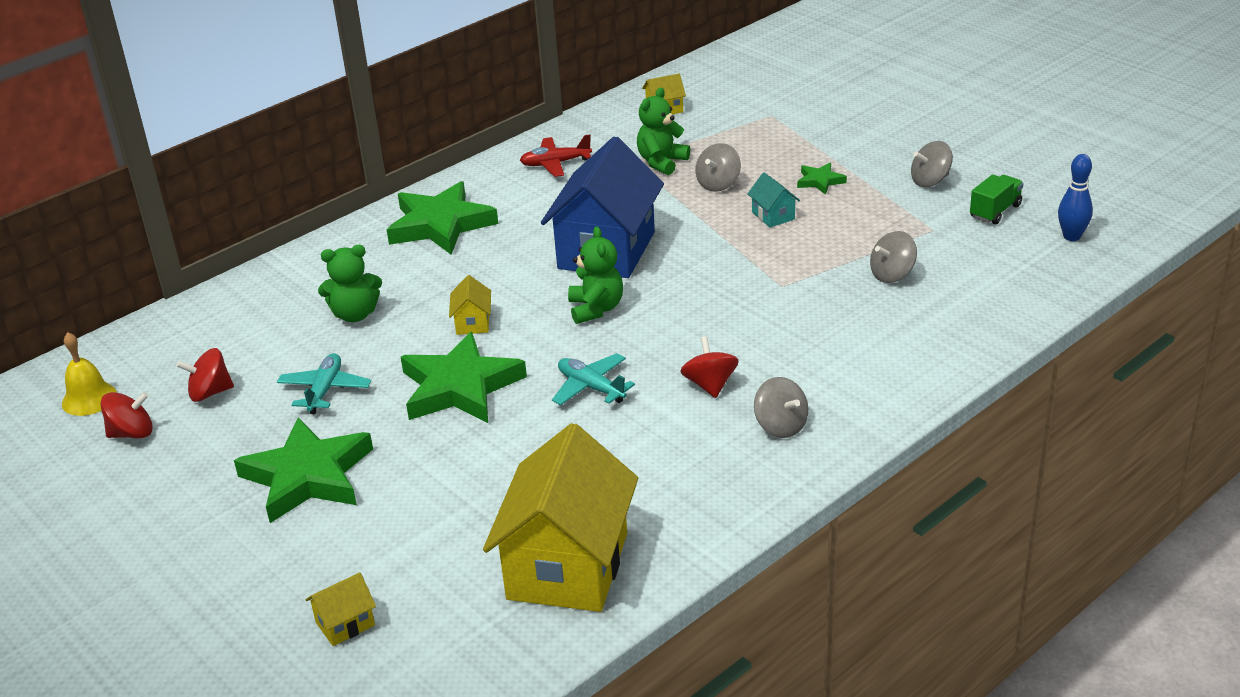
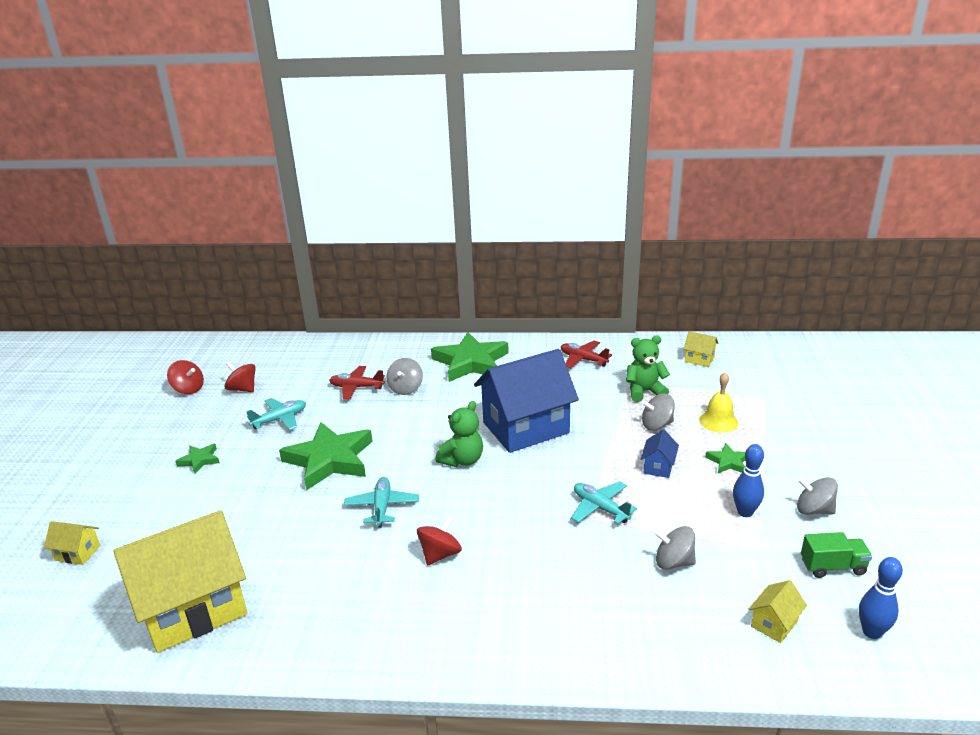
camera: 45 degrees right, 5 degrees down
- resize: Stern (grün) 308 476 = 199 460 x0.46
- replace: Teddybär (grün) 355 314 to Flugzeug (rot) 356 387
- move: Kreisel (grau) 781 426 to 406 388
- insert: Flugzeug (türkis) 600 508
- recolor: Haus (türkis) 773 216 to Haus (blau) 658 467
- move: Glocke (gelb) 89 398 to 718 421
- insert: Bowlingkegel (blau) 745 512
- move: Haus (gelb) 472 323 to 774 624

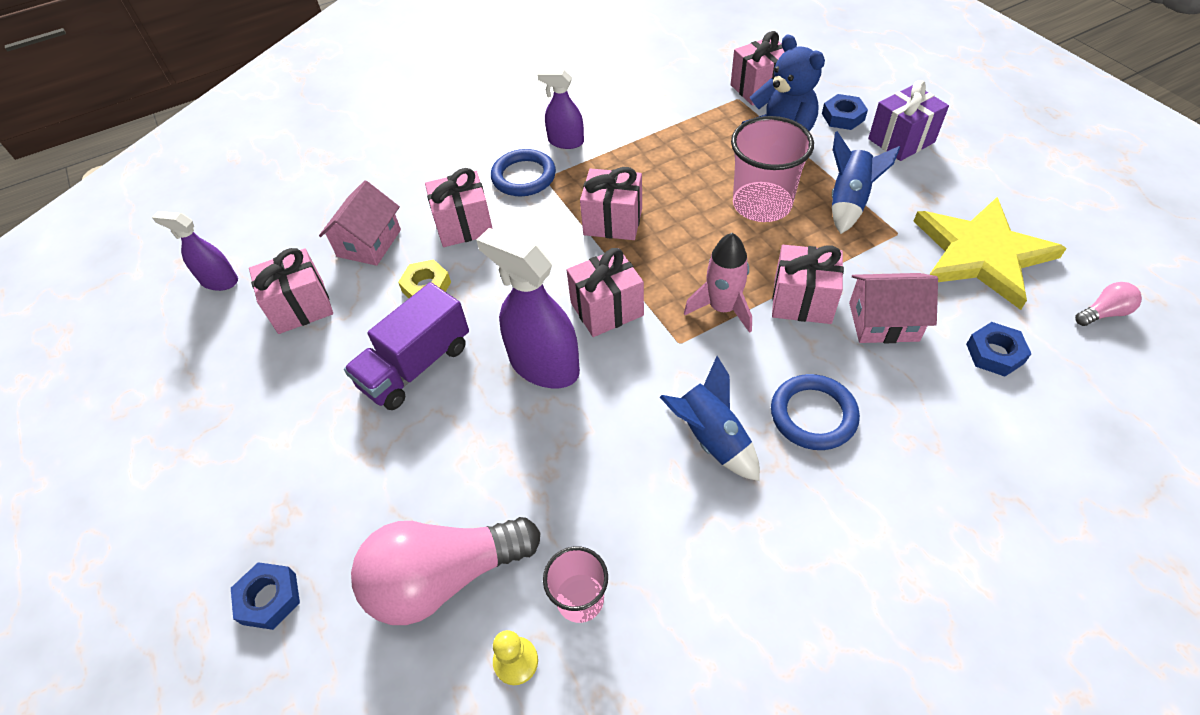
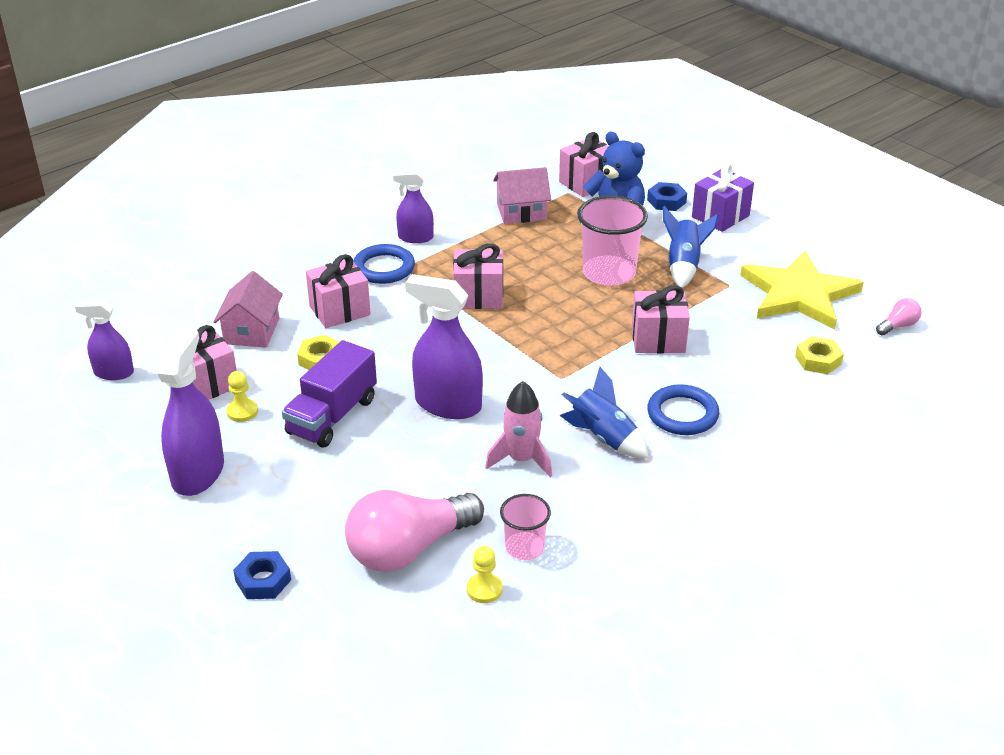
camera: 15 degrees left, 15 degrees down
- insert: Sprühflasche (lila) 198 473
- insert: Bauer (gelb) 242 412
- move: Rakete (rosa) 722 308 to 521 460
- move: Haus (rosa) 883 322 to 521 212
- recolor: Sechskantmutter (blau) 995 353 to Sechskantmutter (gelb) 818 360
- delete: Geschenk (rosa) 607 309

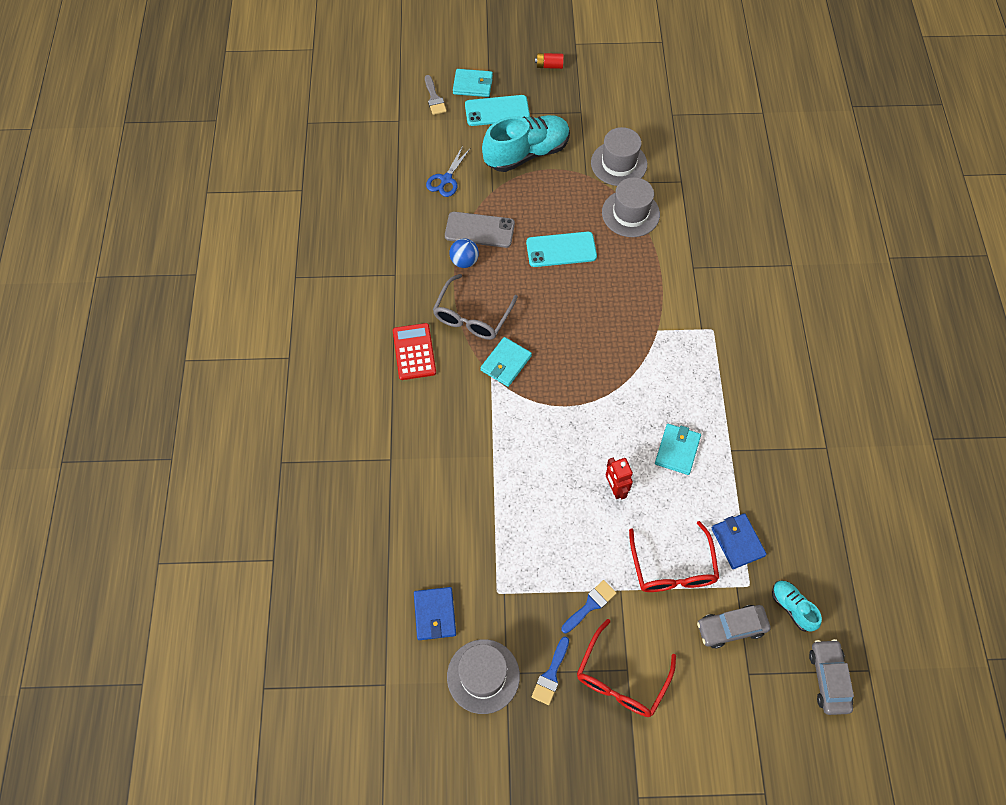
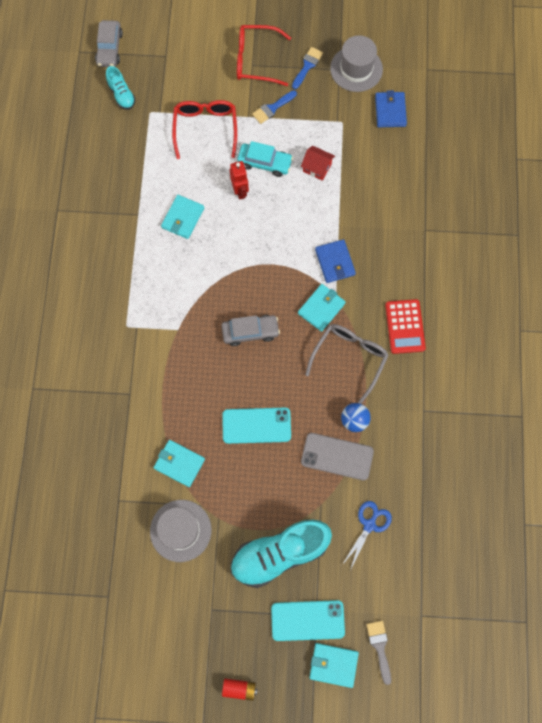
camera: 175 degrees left, 10 degrees up
- replace: Hut (grau) 630 213 to Geldbörse (türkis) 179 463
- move: Auto (grau) 731 628 to 250 332
- rotate: Brille (rot) 621 677 = 257 60 120 degrees counterclockwise
- insert: Auto (türkis) 264 163
- insert: Haus (rot) 317 168
- move: Geldbörse (blau) 737 542 to 335 262

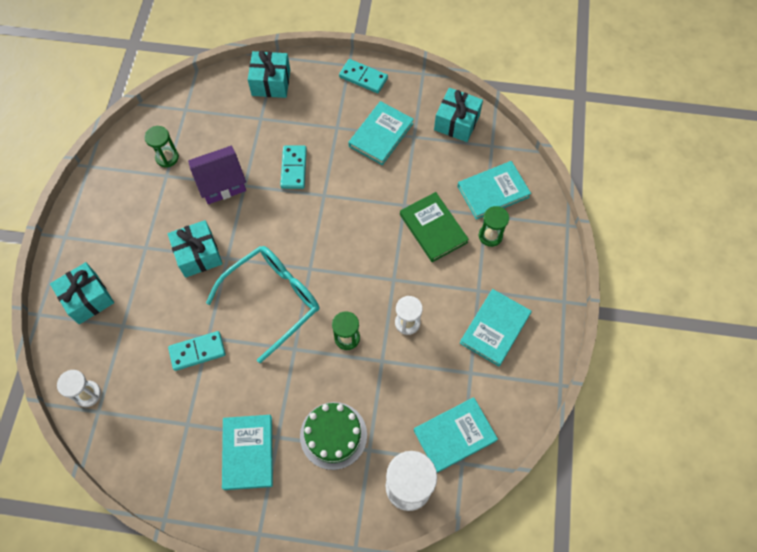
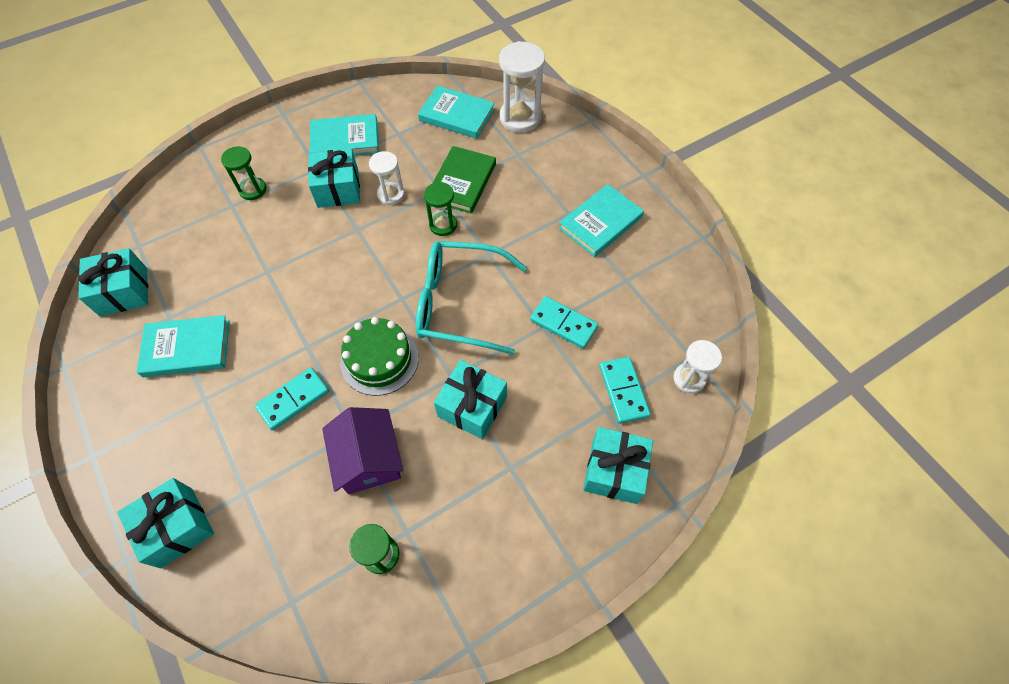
camera: 130 degrees left, 5 degrees down
- insert: Geschenk (türkis) 338 189
- rotate: Haus (lila) 221 183 = 368 459 45 degrees clockwise
- move: Kuchen (grün) 333 435 to 379 359
- move: Buch (grün) 433 228 to 462 182
- move: Dominostein (türkis) 363 77 to 623 391
- delete: Buch (türkis) 493 191

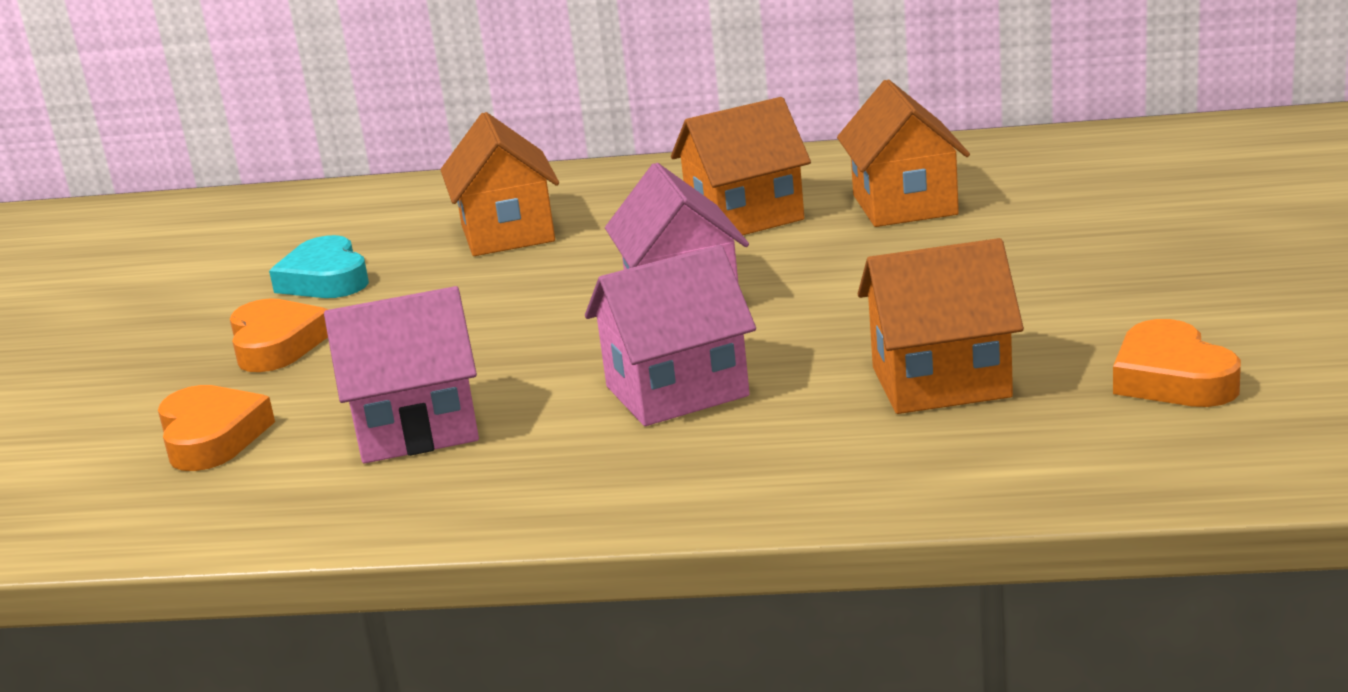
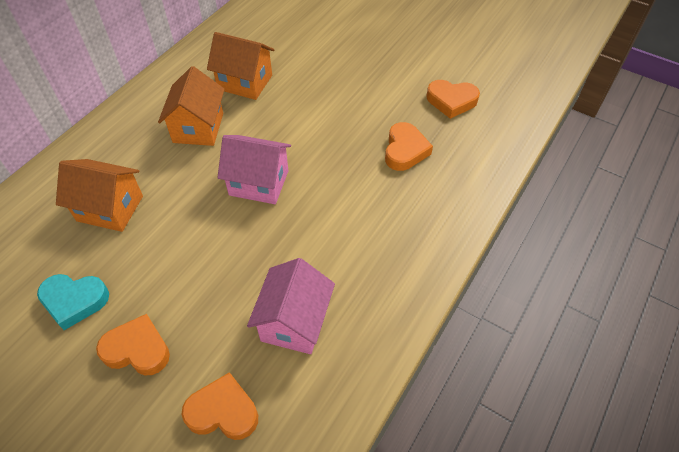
camera: 65 degrees left, 30 degrees up
- replace: Haus (orange) 941 382 to Herz (orange) 405 150
- delete: Haus (rosa) 677 391

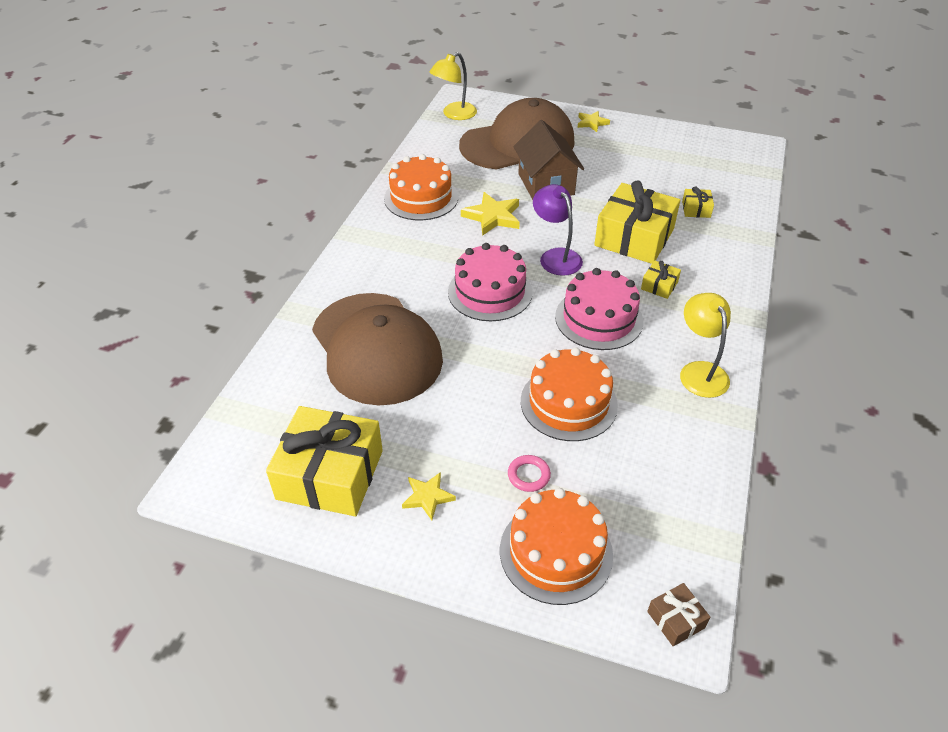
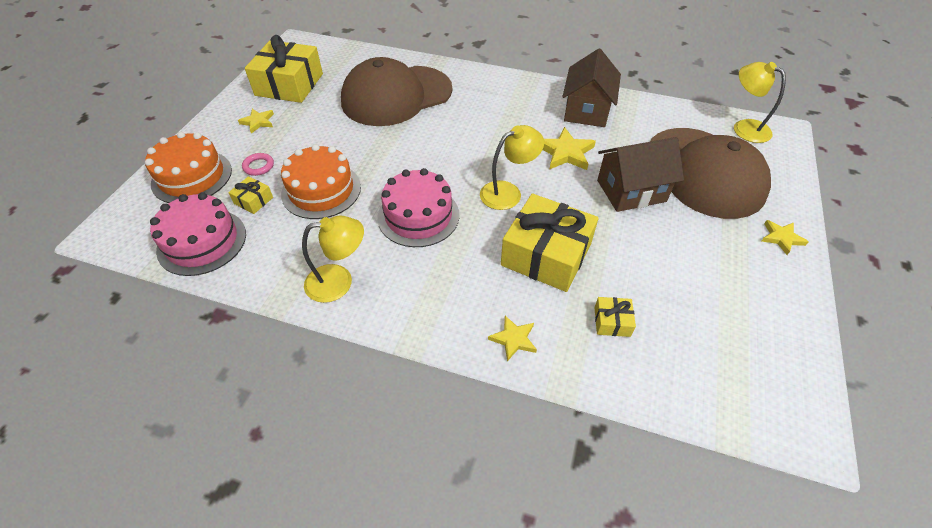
camera: 90 degrees right, 5 degrees up
- move: Kuchen (rosa) 490 292 to 202 242
- move: Geschenk (gelb) 659 285 to 253 200
- recolor: Lampe (lila) 556 256 to Lampe (gelb) 508 192
- insert: Stern (gelb) 513 339
- replace: Kuchen (orange) 421 198 to Haus (braun) 586 110
- delete: Geschenk (braun) 676 619

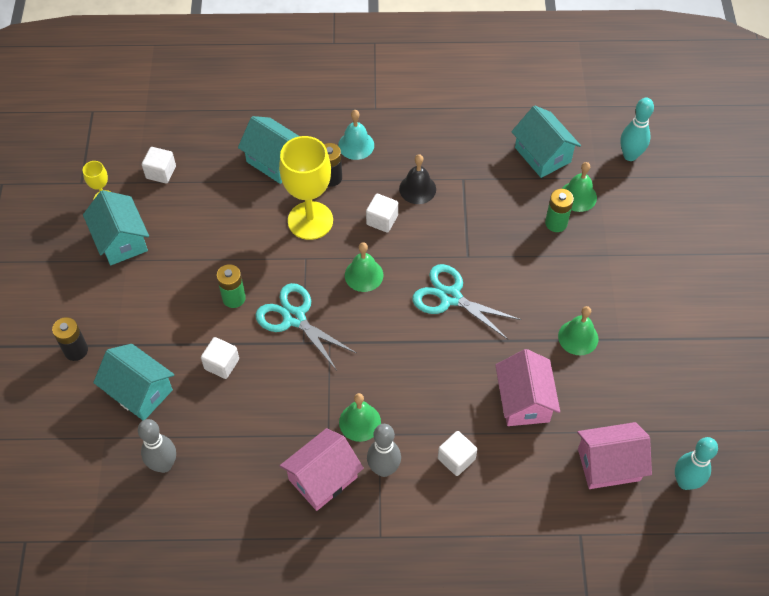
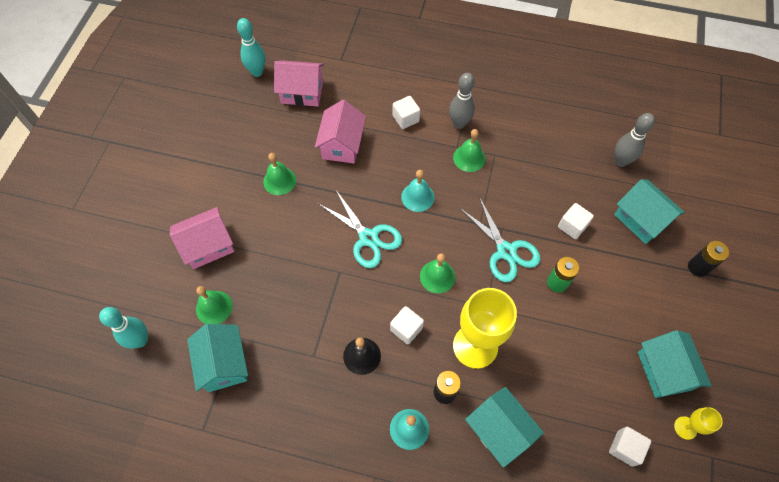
camera: 165 degrees left, 5 degrees up
- move: Haus (rosa) 323 478 to 208 246
- insert: Glocke (türkis) 417 197
- delete: Batterie (grün) 556 223

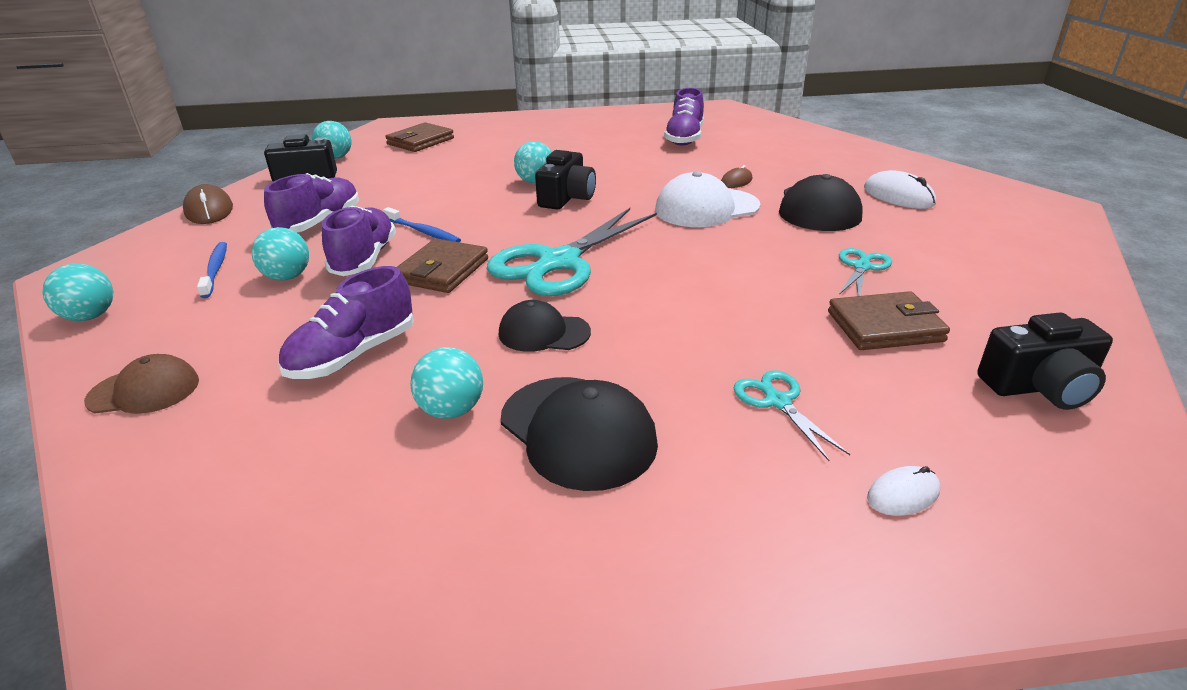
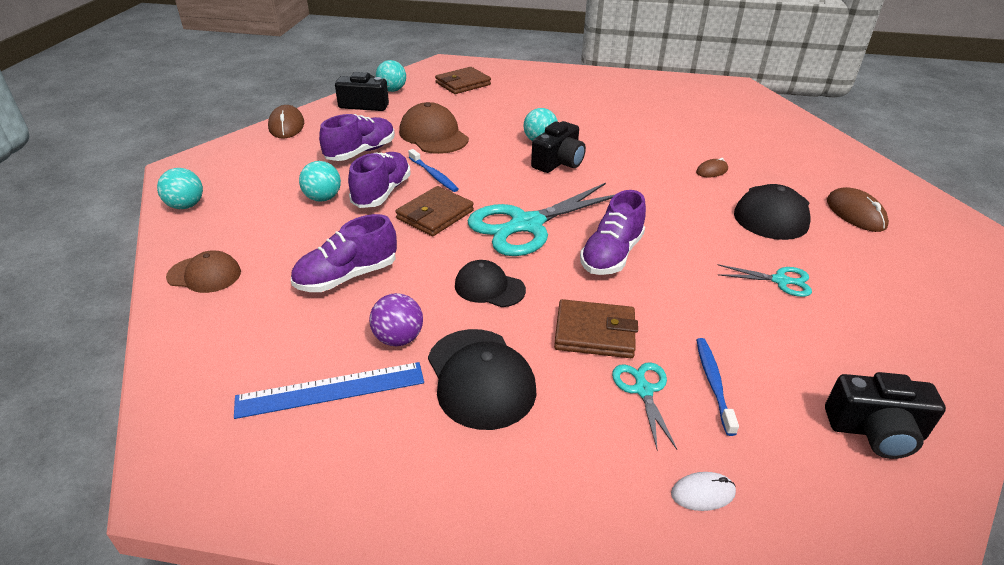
camera: 15 degrees right, 5 degrees up
- insert: Lineal (blau) 331 390
- recolor: Ball (türkis) 451 410 to Ball (lila) 398 338
- insert: Kappe (braun) 433 135
- move: Geldbörse (braun) 885 326 to 594 333
- move: Schuh (lila) 684 138 to 611 255
- move: Zahnbürste (blau) 215 270 to 713 384
- rotate: Schere (türkis) 862 267 = 780 281 60 degrees clockwise
- recolor: Computermaus (weiß) 898 196 to Computermaus (braun) 855 213
- delete: Kappe (weiß) 706 208

